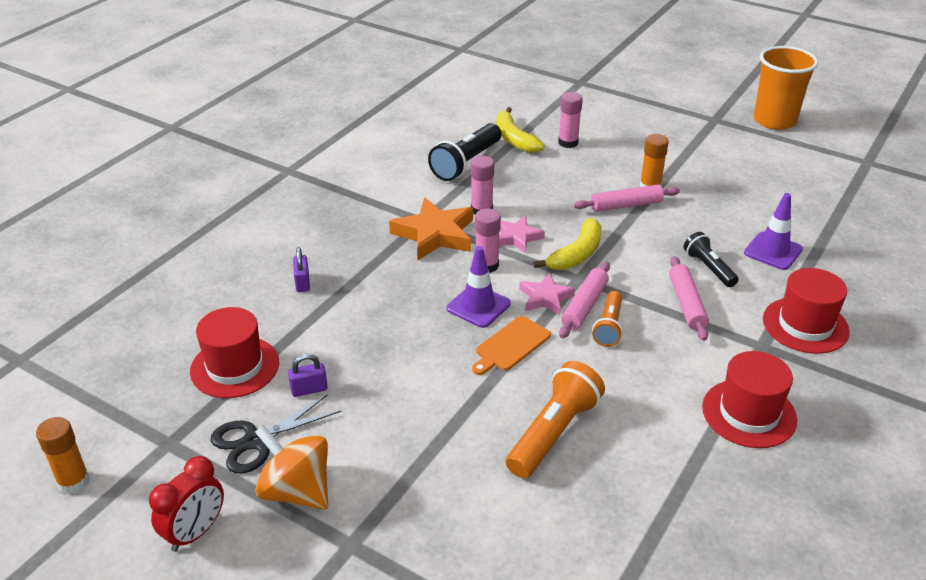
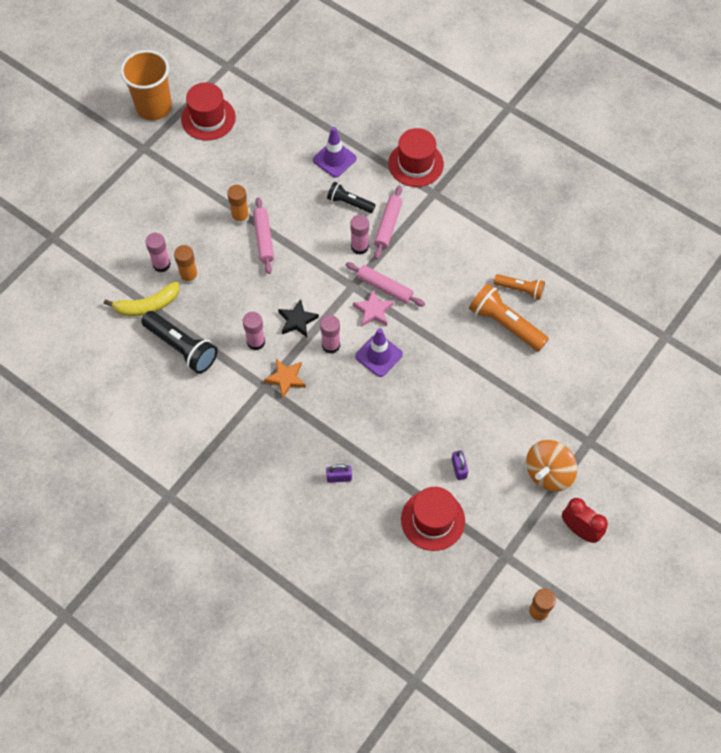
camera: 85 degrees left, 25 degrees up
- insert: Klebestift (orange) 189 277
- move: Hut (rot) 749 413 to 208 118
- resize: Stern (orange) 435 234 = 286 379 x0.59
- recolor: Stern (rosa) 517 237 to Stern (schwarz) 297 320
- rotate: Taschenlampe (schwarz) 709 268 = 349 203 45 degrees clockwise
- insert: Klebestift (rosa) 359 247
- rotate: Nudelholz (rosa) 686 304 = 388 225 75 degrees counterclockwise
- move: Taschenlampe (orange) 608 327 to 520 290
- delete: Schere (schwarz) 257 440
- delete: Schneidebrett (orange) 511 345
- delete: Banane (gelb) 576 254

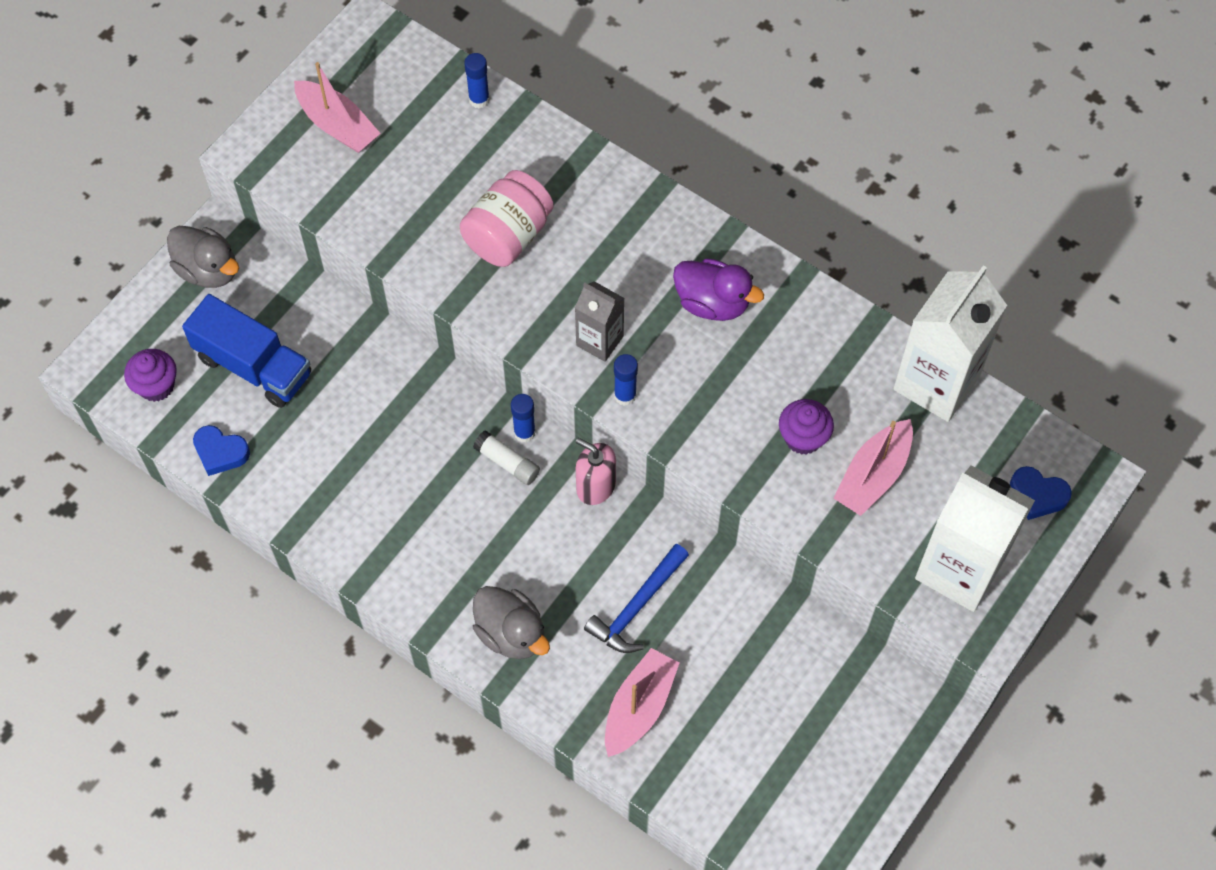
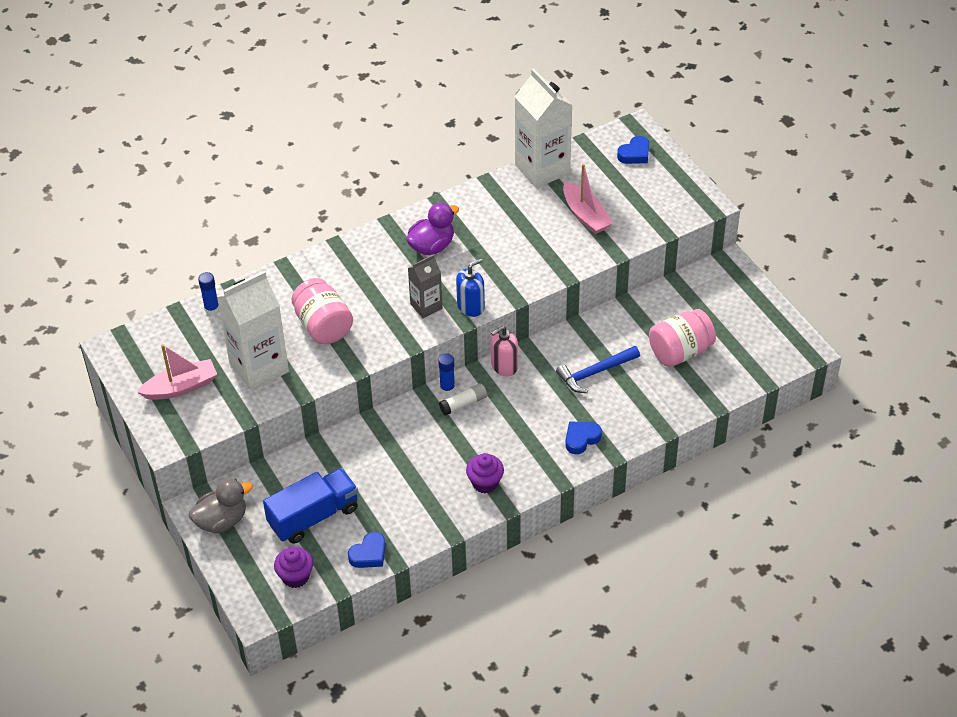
camera: 65 degrees left, 15 degrees down
- move: Getränkekarton (weiß) 959 569 to 259 367
- replace: Klebestift (blau) 625 395 to Seifenspender (blau) 471 306
- move: Muffin (lila) 803 438 to 485 483
- rotate: Hammer (blau) 637 606 = 595 373 90 degrees clockwise
- replace: Ente (grau) 511 633 to Herz (blau) 581 439
- insert: Einmachglas (rosa) 680 352
- delete: Boot (rosa) 639 707

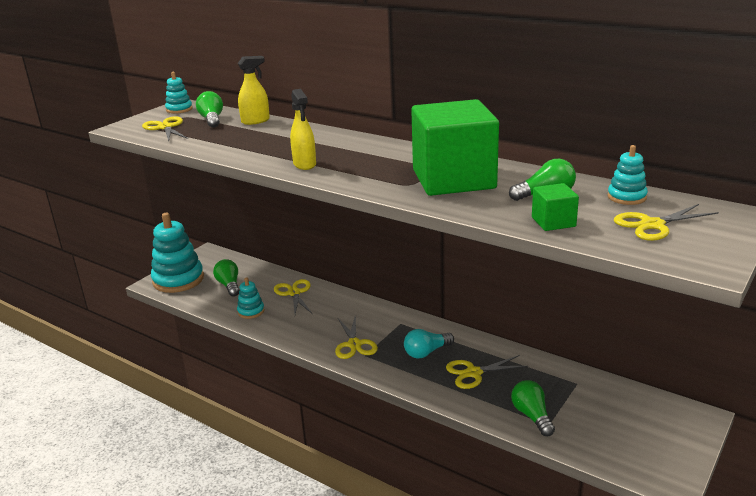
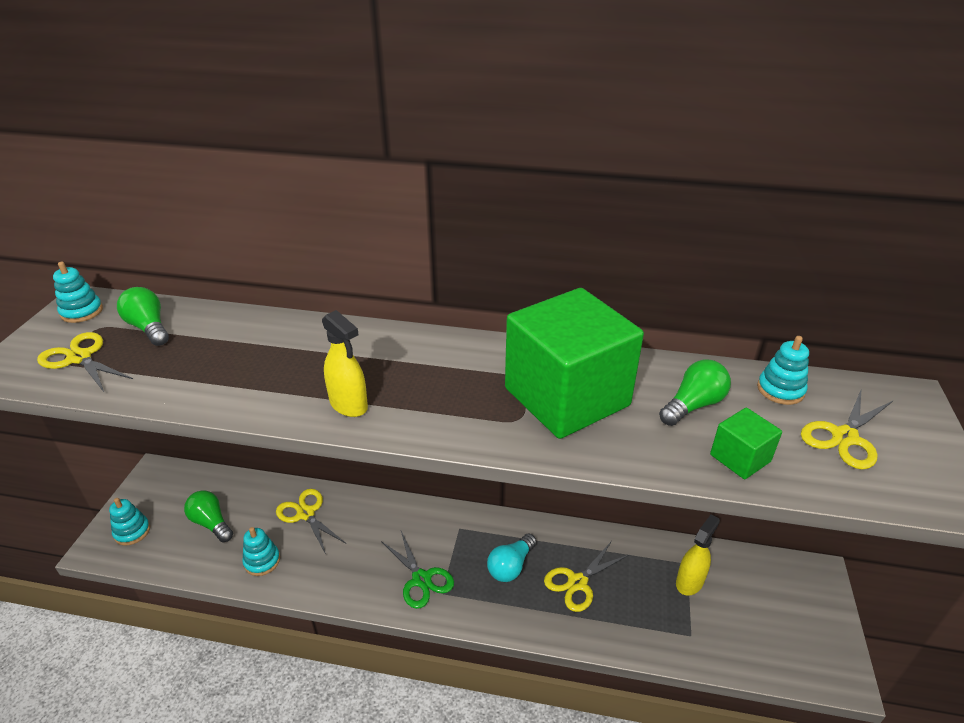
camera: 25 degrees left, 10 degrees up
- resize: Stapelspielzeug (türkis) 178 280 = 132 531 x0.49
- recolor: Schere (gelb) 354 344 to Schere (grün) 421 579
- move: Sprühflasche (gelb) 255 121 to 689 581
- delete: Glühbirne (grün) 532 416

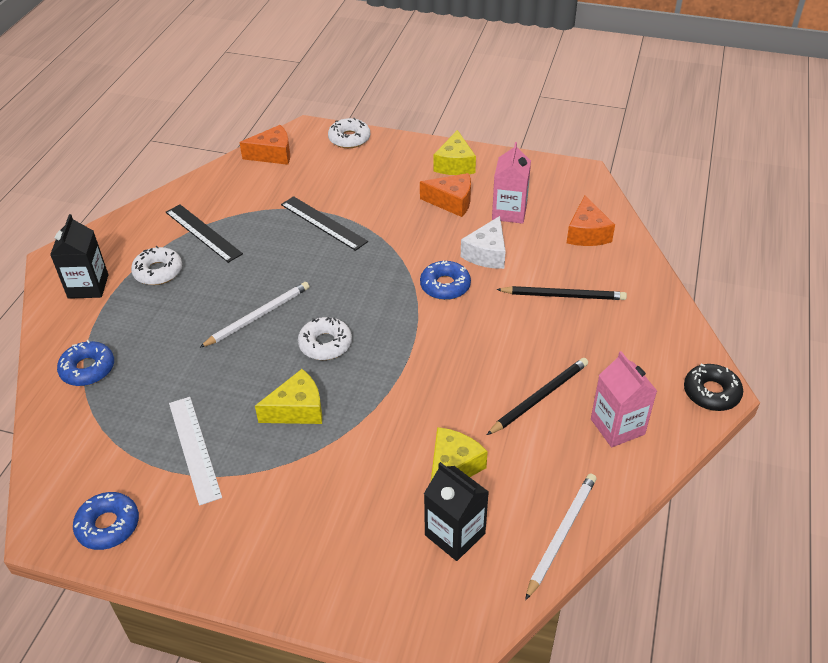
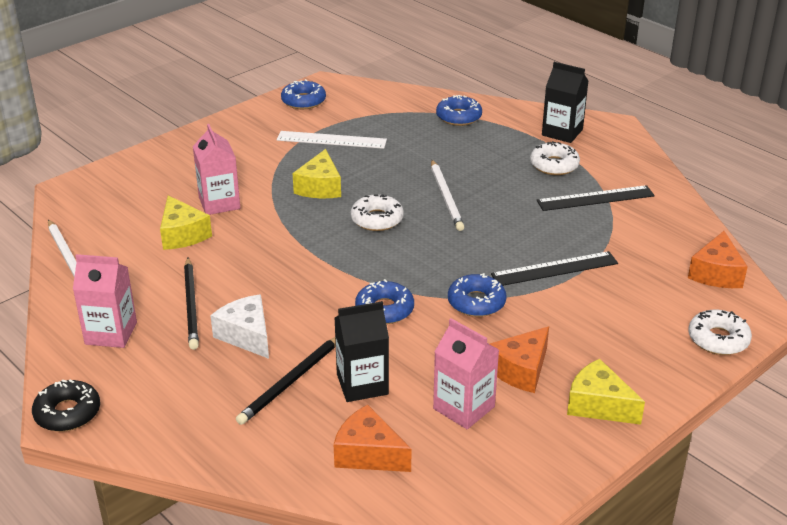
camera: 120 degrees right, 10 degrees down
- insert: Getränkekarton (rosa) 219 203
- move: Käse (weiß) 487 254 to 246 335
- move: Getränkekarton (schwarz) 455 534 to 362 384
- insert: Donut (blau) 476 302

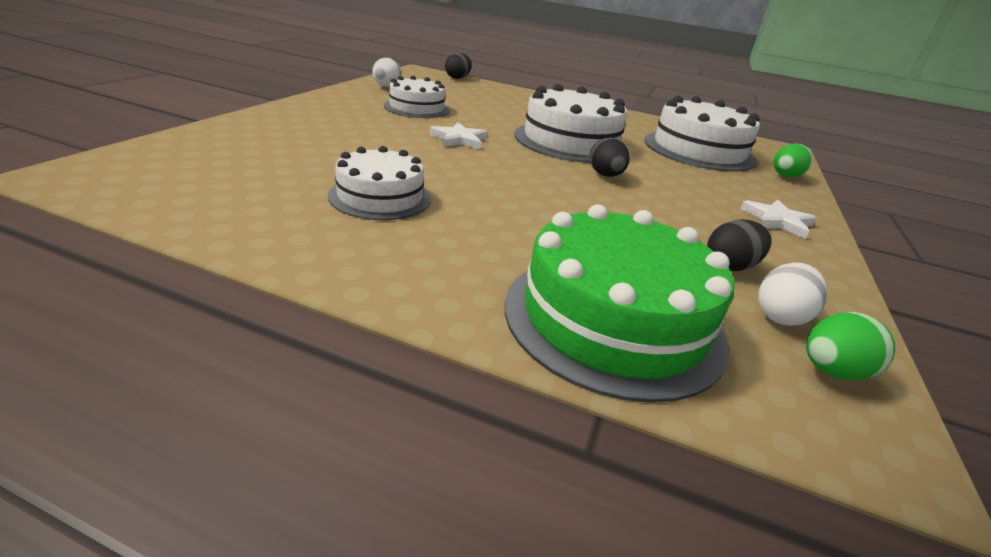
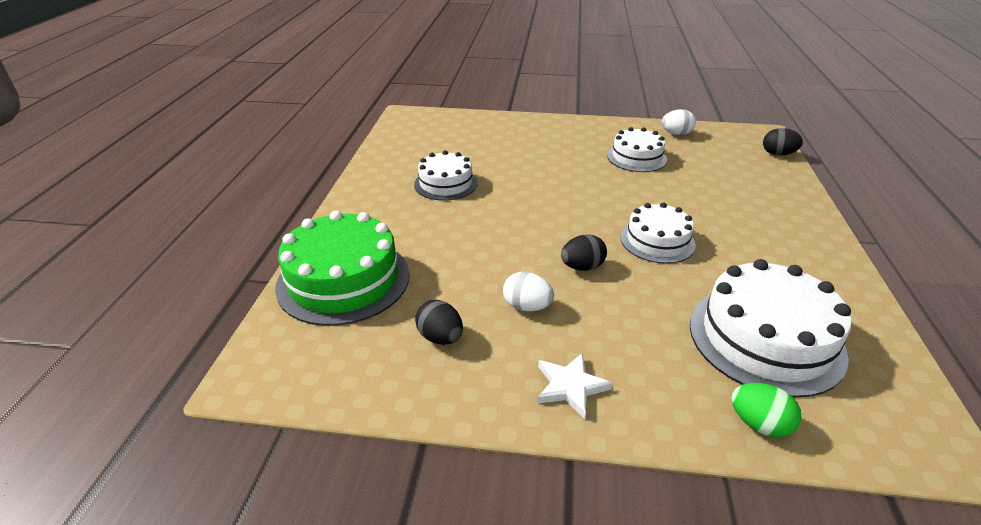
camera: 80 degrees right, 5 degrees up
- move: Ei (weiß) 780 316 to 527 306
- resize: Kuchen (weiß) 570 141 = 657 241 x0.61
- delete: Stern (weiß) 459 139
- delete: Ei (grün) 832 371

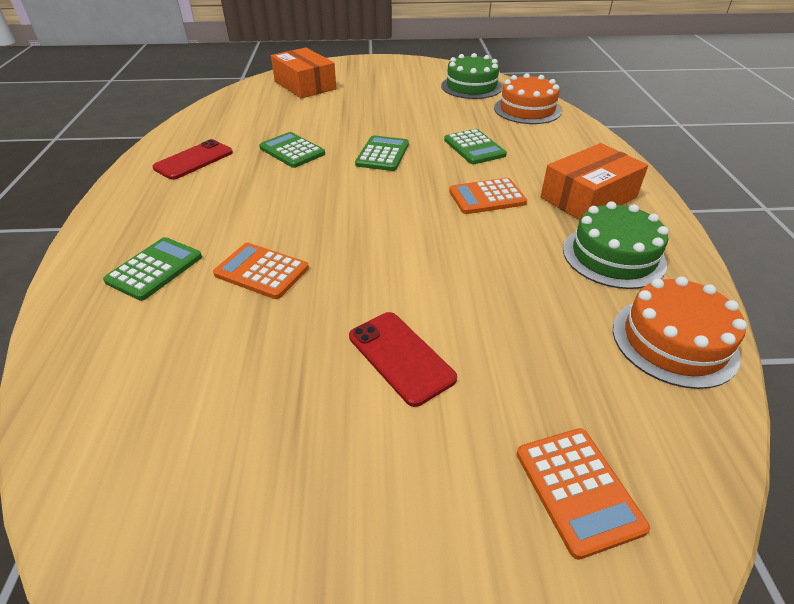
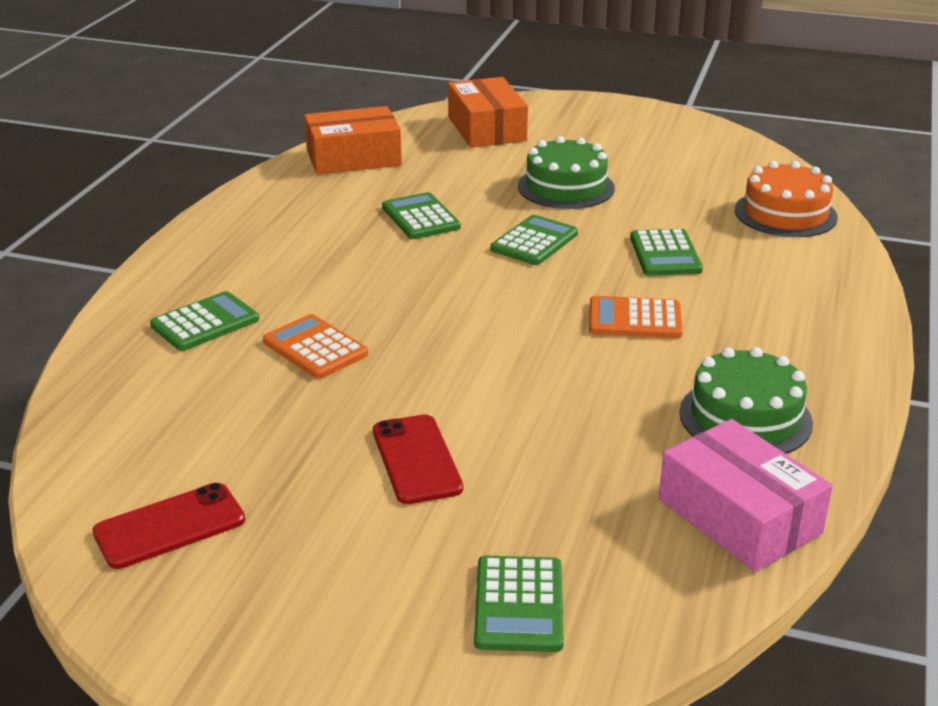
camera: 20 degrees right, 10 degrees down
- move: Handy (rot) 194 160 to 169 526
- move: Schachtel (orange) 588 197 to 353 158
- recolor: Taschenrechner (orange) 578 490 to Taschenrechner (grün) 519 605
- move: Kuchen (grün) 471 86 to 566 187
- replace: Kuchen (orange) 674 341 to Schachtel (rosa) 739 516

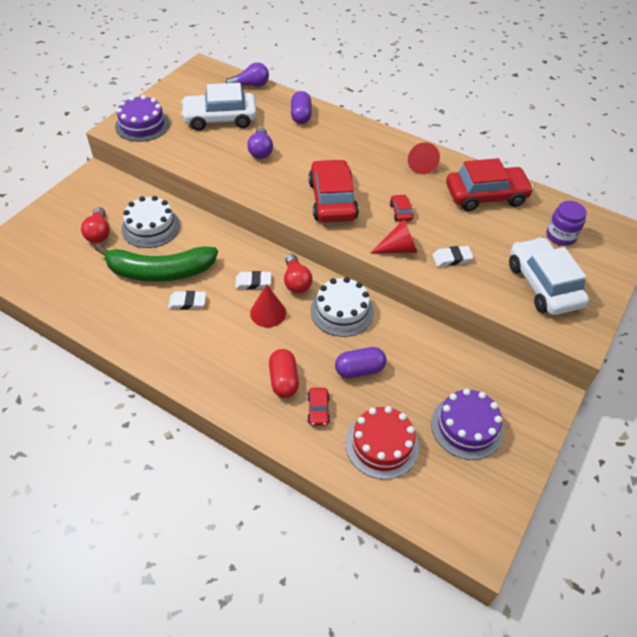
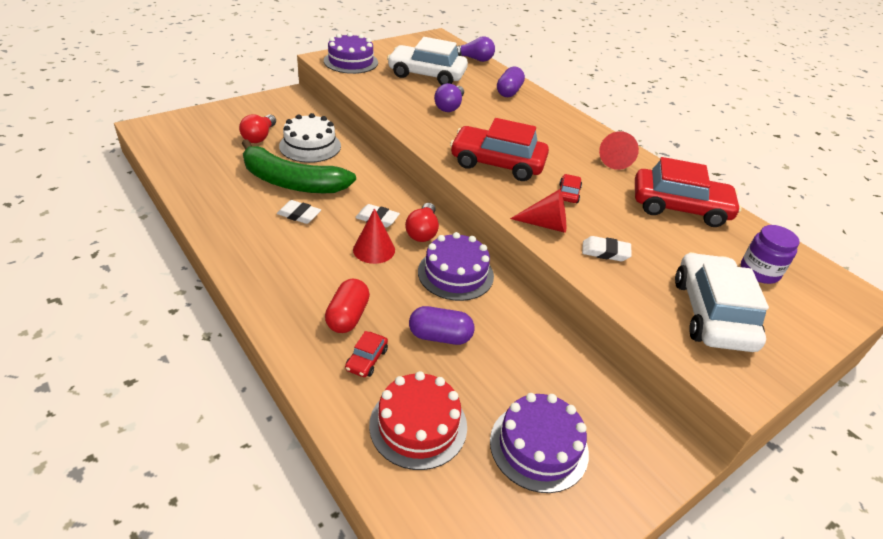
camera: 20 degrees right, 10 degrees down
- recolor: Kuchen (weiß) 342 311 to Kuchen (lila) 455 273
- rotate: Auto (rot) 332 200 = 497 163 90 degrees counterclockwise

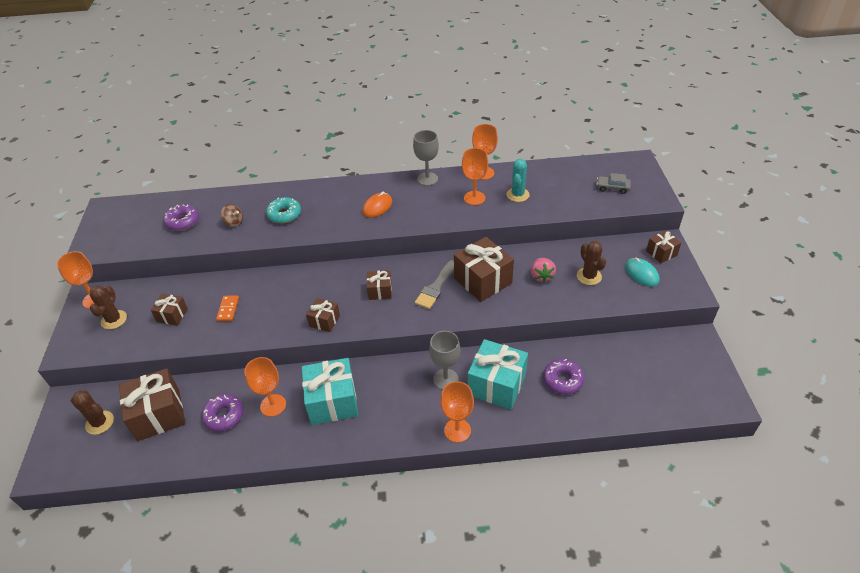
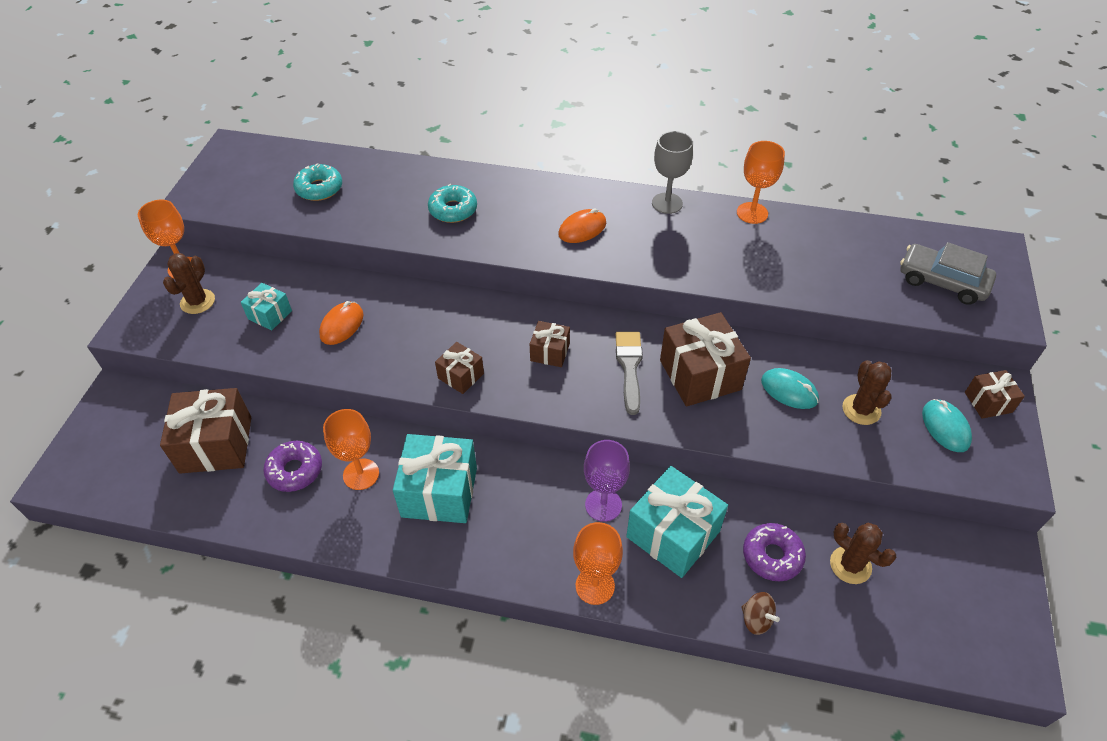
camera: 15 degrees right, 5 degrees up
- recolor: Geschenk (braun) 172 315 to Geschenk (türkis) 270 315
- recolor: Donut (lila) 182 222 to Donut (türkis) 319 188
- replace: Dominostein (orange) 228 309 to Computermaus (orange) 342 325
- recolor: Kelch (grau) 446 379 to Kelch (lila) 603 505
- rotate: Pinsel (grau) 436 287 = 629 367 135 degrees clockwise
- move: Kreisel (braun) 234 222 to 756 619
- replace: Erdbeere (rosa) 541 276 to Computermaus (türkis) 789 390
- move: Kaktus (braun) 99 422 to 850 565
- resize: Auto (grau) 612 188 = 942 282 x1.69
- delete: Kelch (orange) 474 198
- delete: Kaktus (türkis) 517 195

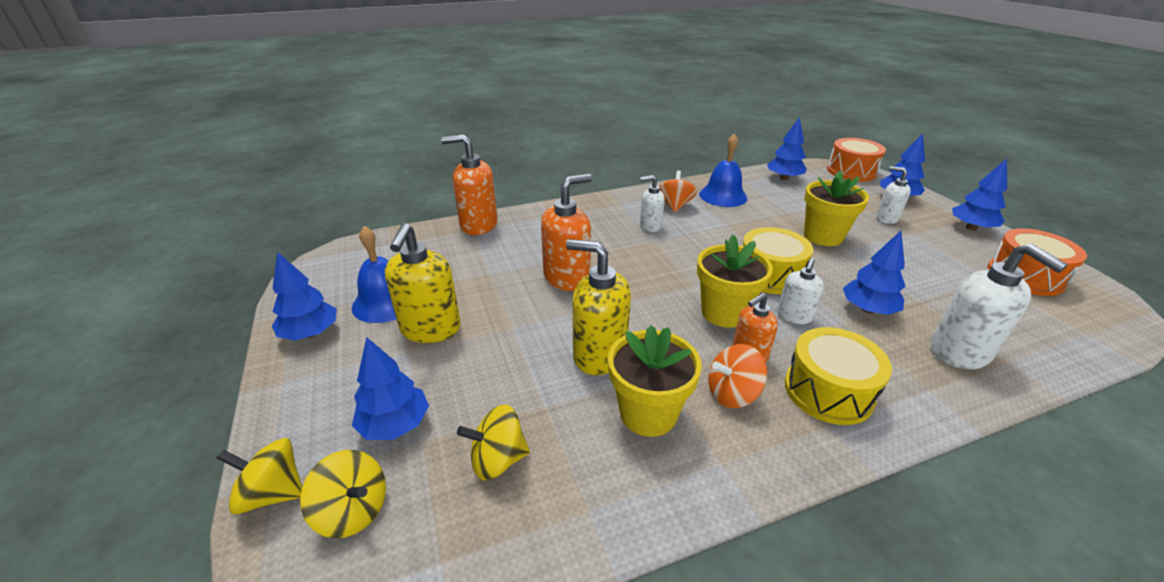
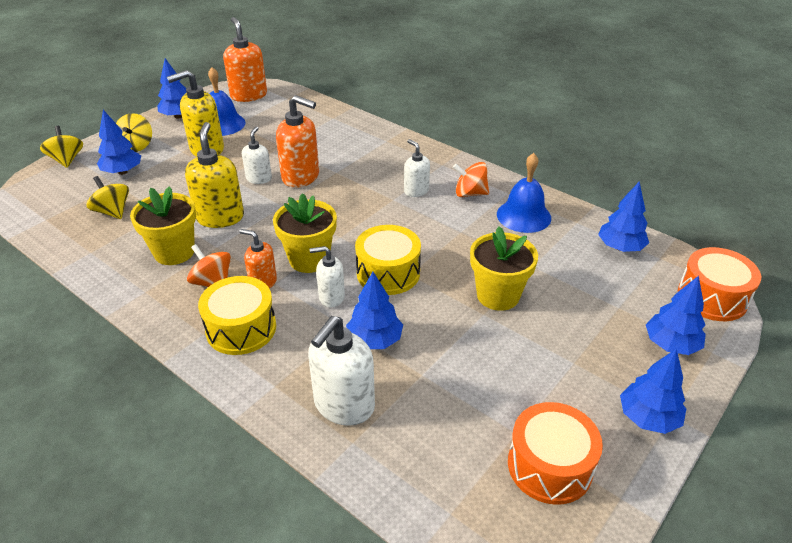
camera: 60 degrees right, 5 degrees up
- move: Kreisel (gelb) 353 510 to 136 146
- move: Seifenspender (orange) 478 225 to 248 95
- move: Seifenspender (weiß) 886 218 to 259 178
- rotate: Kreisel (orange) 675 205 = 470 193 150 degrees counterclockwise

